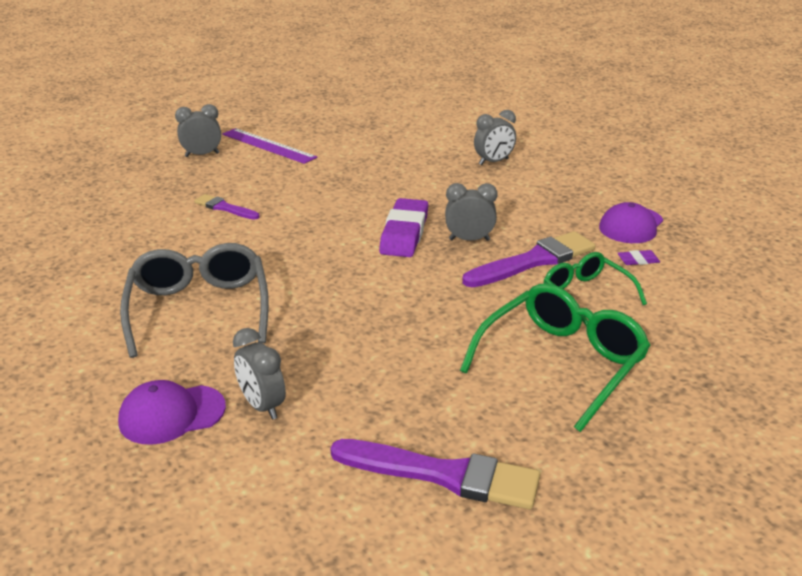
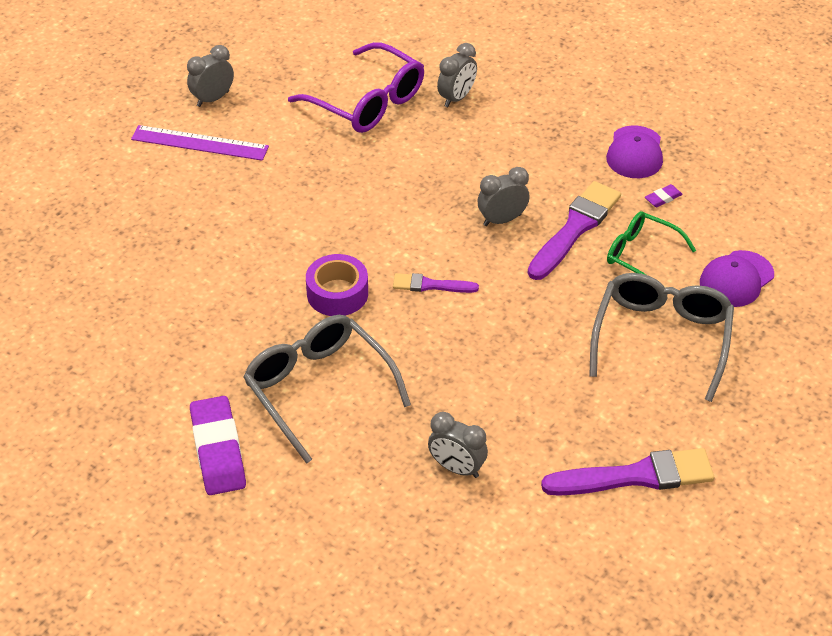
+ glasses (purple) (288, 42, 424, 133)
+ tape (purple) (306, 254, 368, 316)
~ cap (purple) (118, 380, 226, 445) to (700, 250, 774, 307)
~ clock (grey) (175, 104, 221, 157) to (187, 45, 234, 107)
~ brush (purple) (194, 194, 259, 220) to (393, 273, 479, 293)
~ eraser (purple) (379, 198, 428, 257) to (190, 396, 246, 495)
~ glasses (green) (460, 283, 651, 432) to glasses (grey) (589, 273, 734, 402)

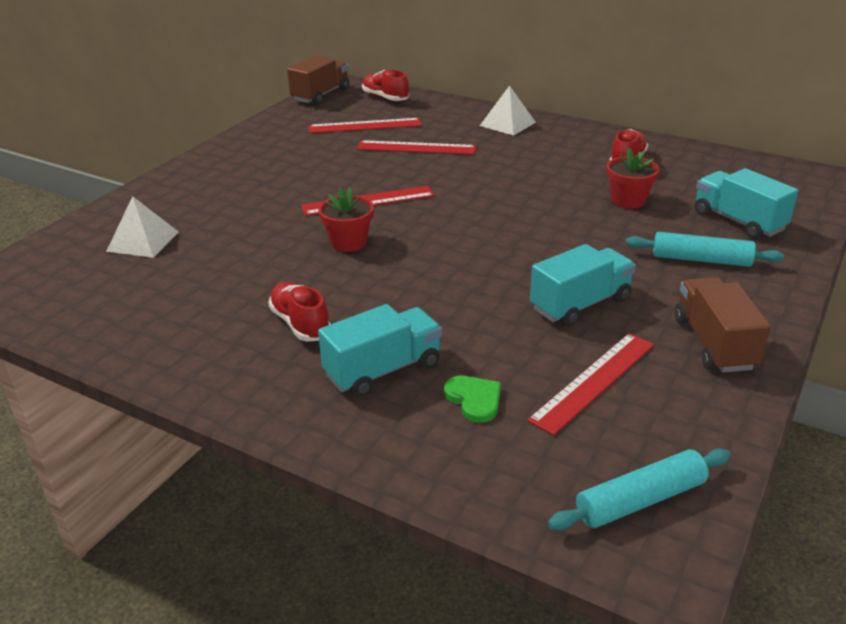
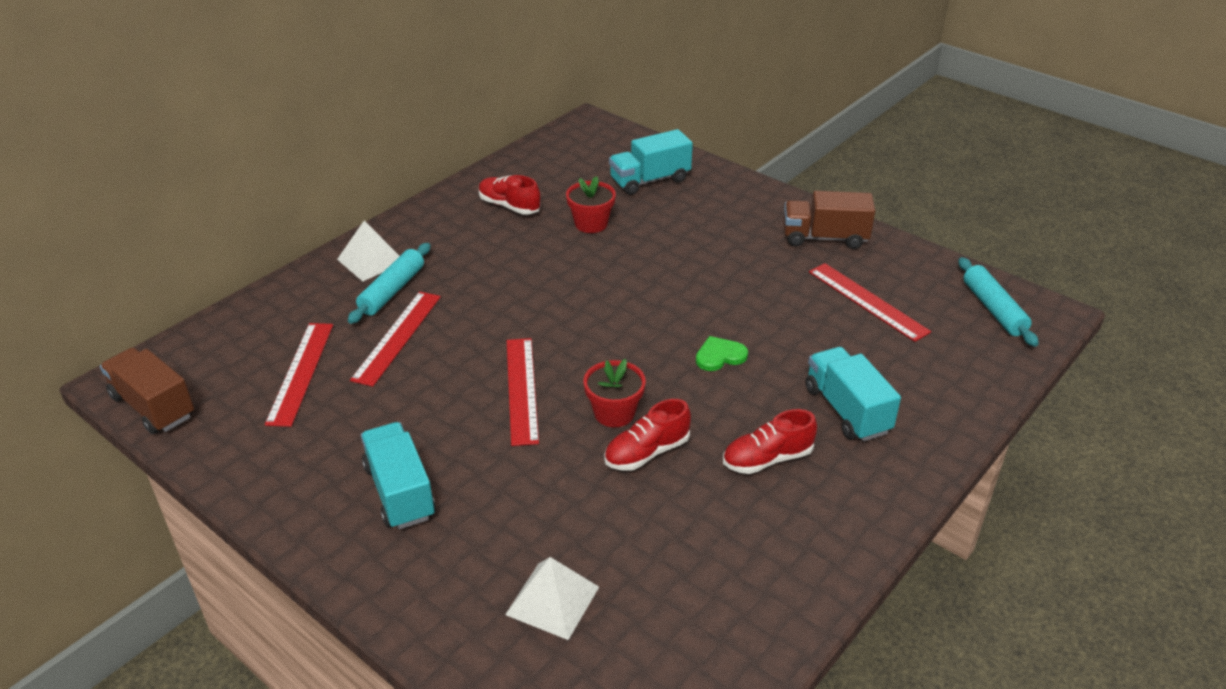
~ shoe (red) (362, 70, 409, 101) to (604, 399, 691, 471)
~ heart (green) (444, 376, 501, 422) to (696, 336, 748, 371)
~ truck (turquoise) (530, 244, 636, 327) to (361, 422, 436, 529)
~ rolling pin (turquoise) (626, 232, 784, 267) to (348, 243, 431, 324)

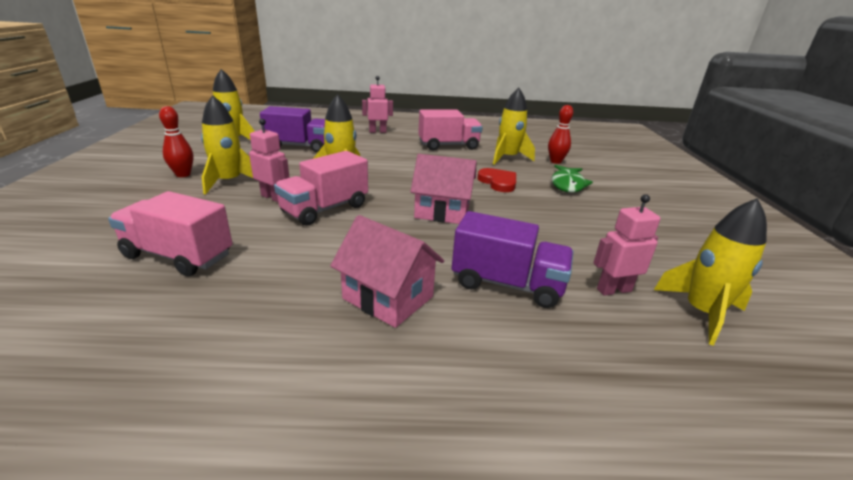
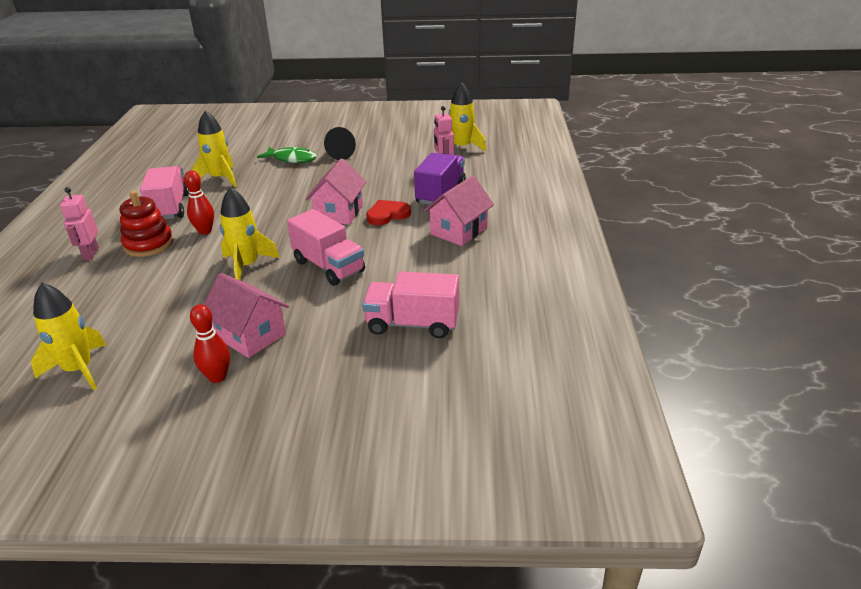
- robot (pink) (249, 119, 289, 202)
- truck (purple) (260, 106, 325, 153)
+ stacking toy (red) (120, 191, 173, 257)
+ cone (black) (324, 127, 356, 160)
~ heart (red) (477, 168, 516, 192) to (366, 200, 411, 225)
~ bowling pin (red) (548, 105, 573, 164) to (184, 170, 214, 235)
~ rocket (yellow) (201, 95, 253, 195) to house (pink) (204, 273, 289, 358)
~ truck (pink) (108, 191, 232, 276) = (362, 271, 459, 338) 75 degrees clockwise

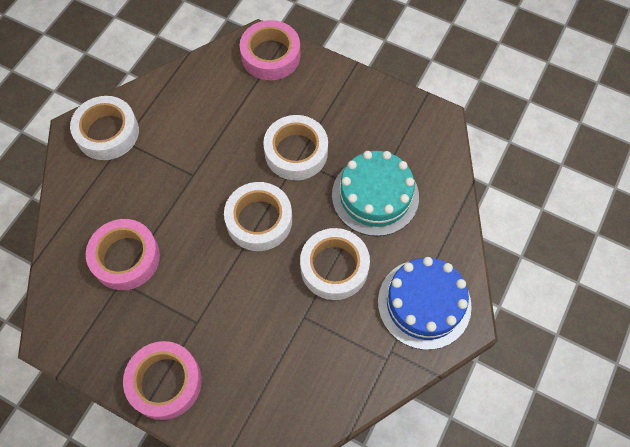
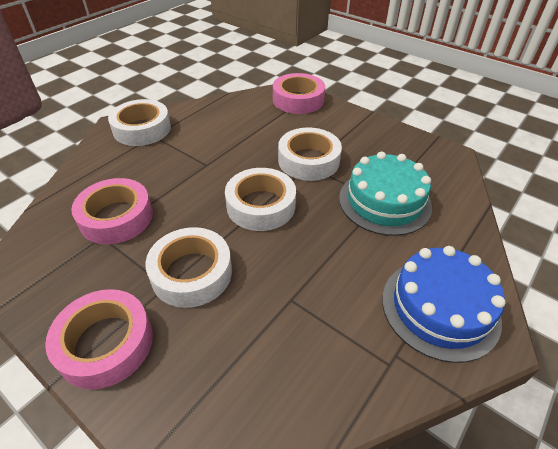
~ tape (white) (300, 228, 370, 300) to (145, 227, 232, 308)

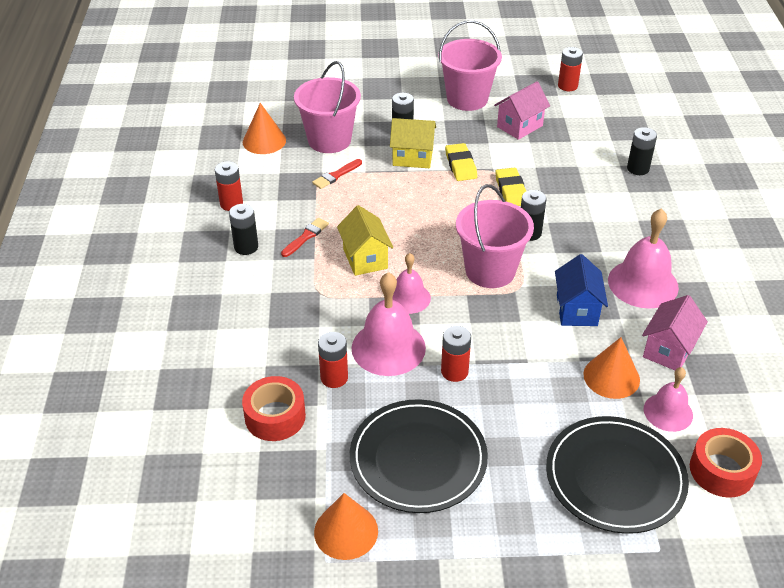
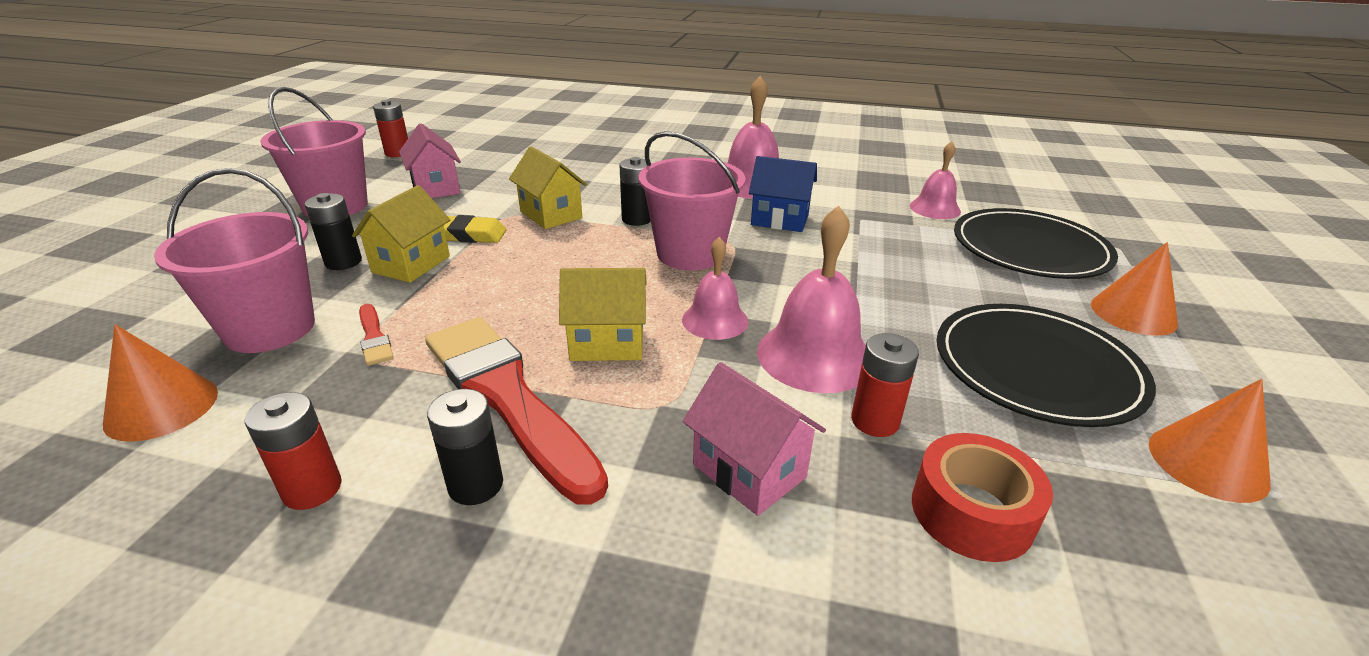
- battery (red) (441, 326, 471, 382)
- battery (black) (627, 127, 657, 175)
- tape (red) (690, 428, 762, 498)
~ cone (orange) (583, 337, 640, 399) to (1091, 242, 1178, 336)
~ house (pink) (642, 295, 708, 370) to (683, 362, 826, 516)
~ eraser (yellow) (495, 168, 526, 206) to house (yellow) (509, 146, 587, 229)
~ brush (red) (281, 218, 329, 257) = (425, 317, 608, 505) x2.44

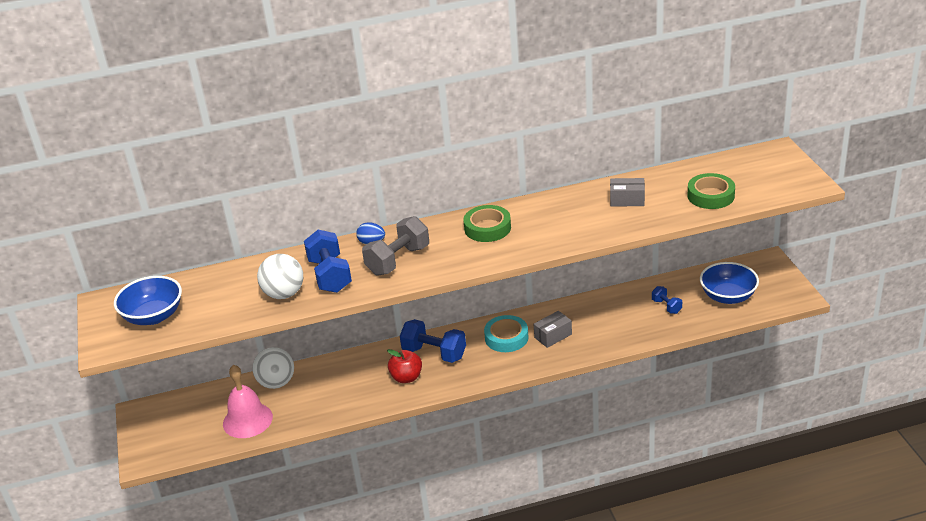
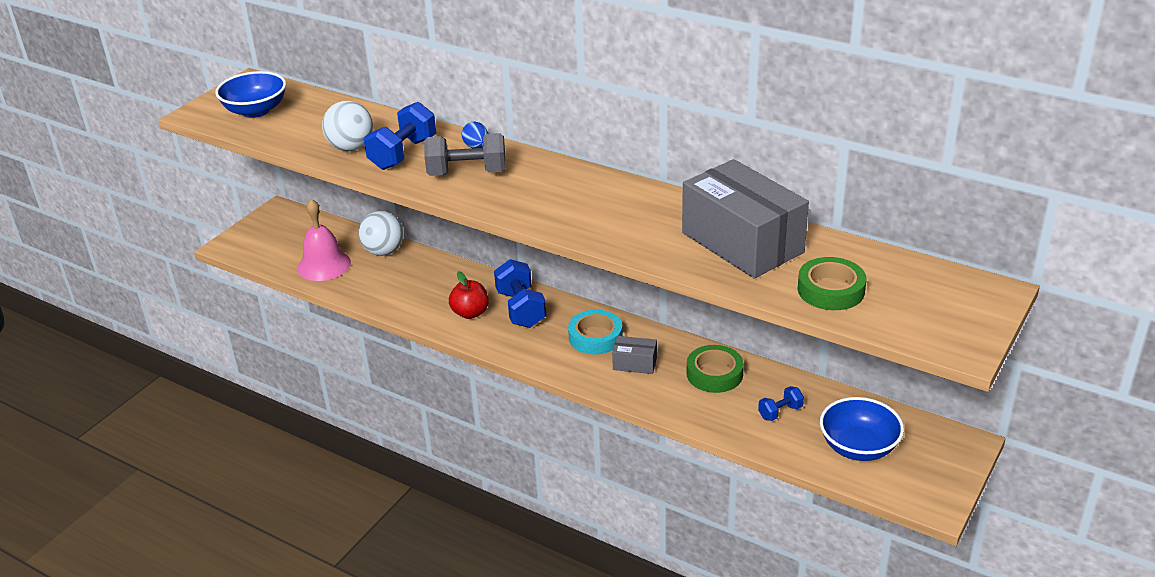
~ tape (green) (463, 205, 511, 242) to (687, 345, 744, 393)
~ dumbbell (blue) (652, 286, 682, 314) = (758, 386, 804, 421) 45 degrees clockwise
~ box (grey) (610, 178, 645, 207) = (682, 159, 809, 279) x2.31

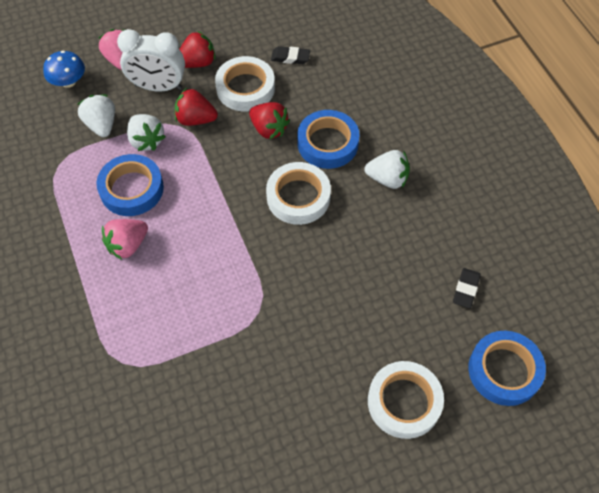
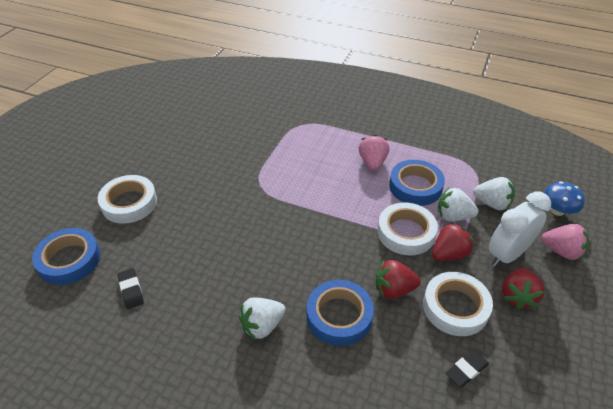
~ tape (white) (266, 162, 331, 225) to (377, 203, 438, 255)

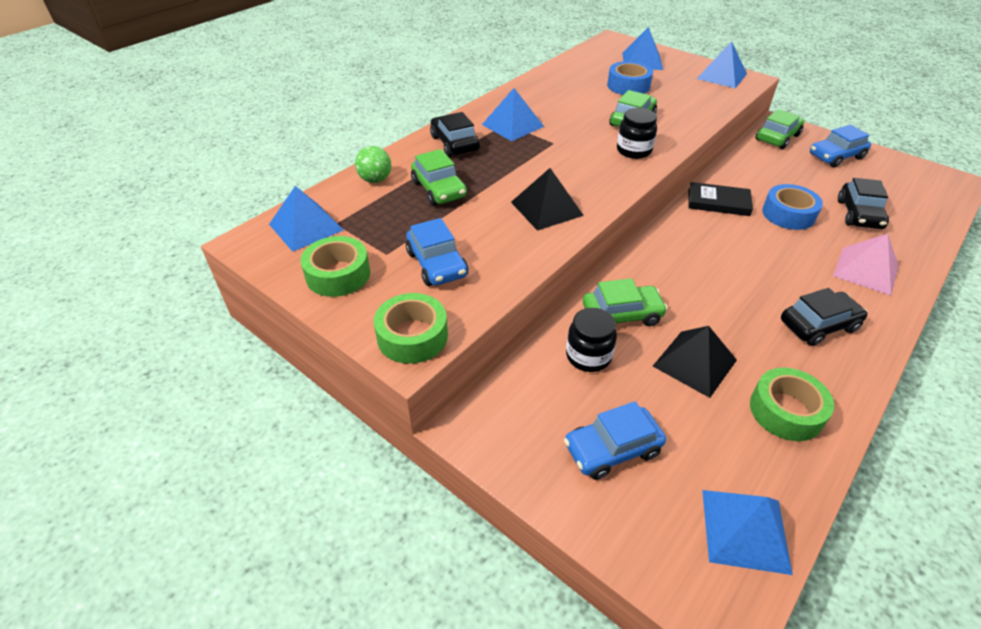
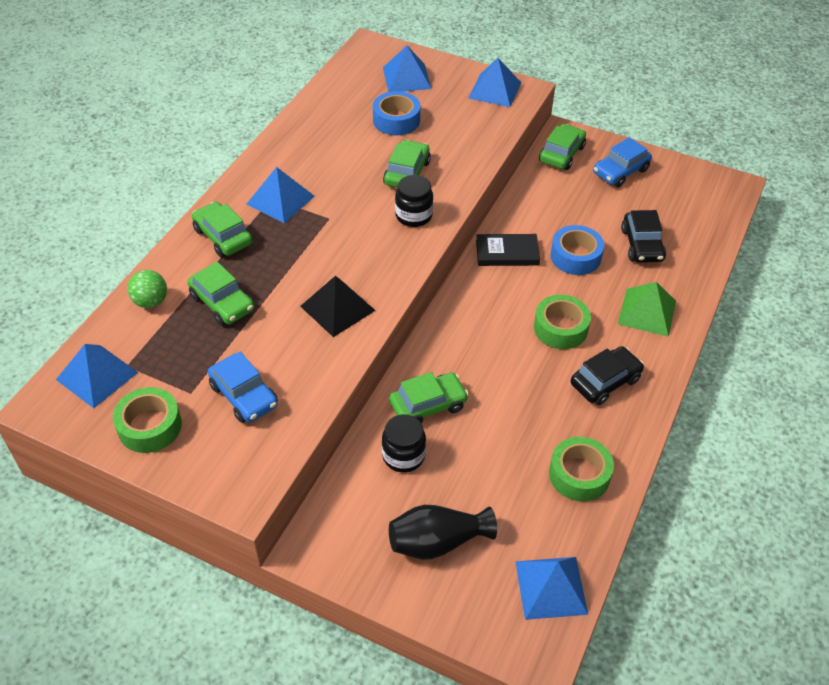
- pyramid (black) (653, 326, 737, 398)
~ tape (green) (374, 293, 448, 364) to (534, 295, 591, 349)
~ car (blue) (564, 401, 666, 480) to vase (black) (389, 505, 497, 559)
~ car (black) (430, 112, 480, 157) to car (green) (192, 202, 253, 257)
~ pyramid (pink) (833, 234, 899, 296) to pyramid (green) (618, 282, 676, 337)

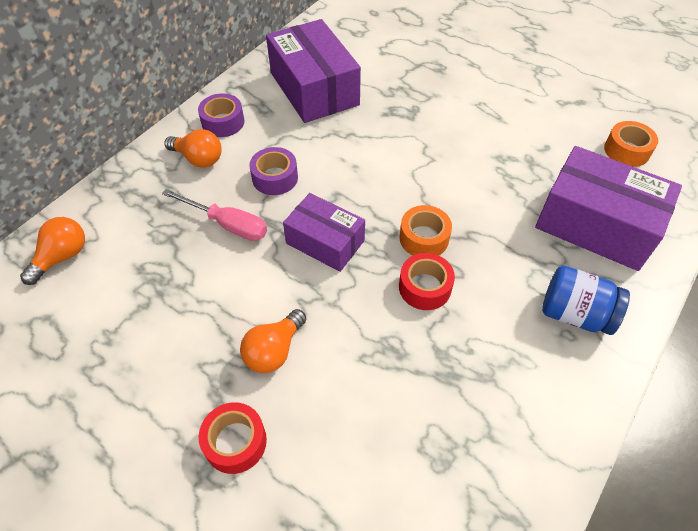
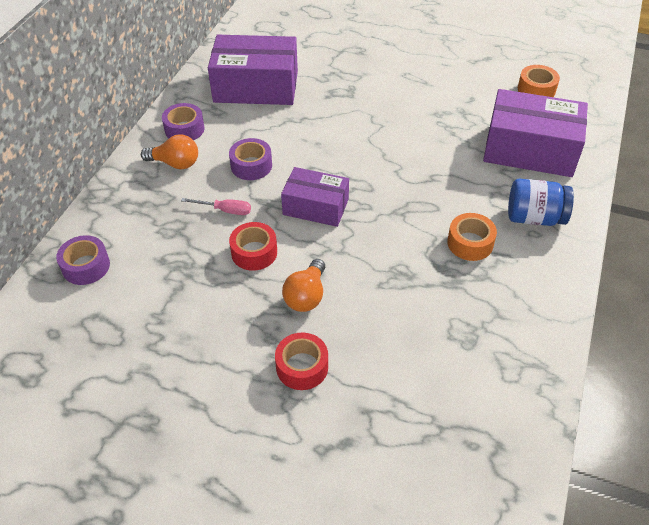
~ tape (orange) (399, 205, 452, 255) to (447, 213, 497, 261)
~ tape (red) (399, 253, 455, 310) to (229, 222, 277, 271)
~ light bulb (orange) (20, 217, 85, 285) to tape (purple) (56, 235, 110, 285)
~ box (purple) (266, 19, 361, 123) = (208, 35, 298, 105) 45 degrees counterclockwise
~ screwdriver (pink) (162, 189, 267, 241) = (181, 198, 251, 215) x0.66

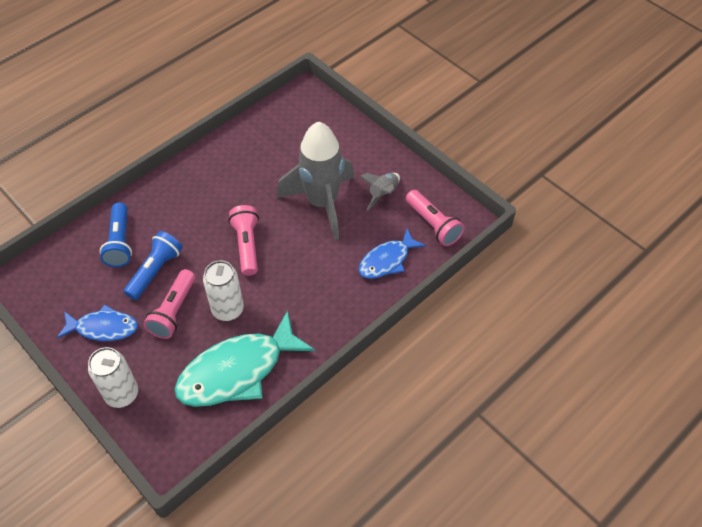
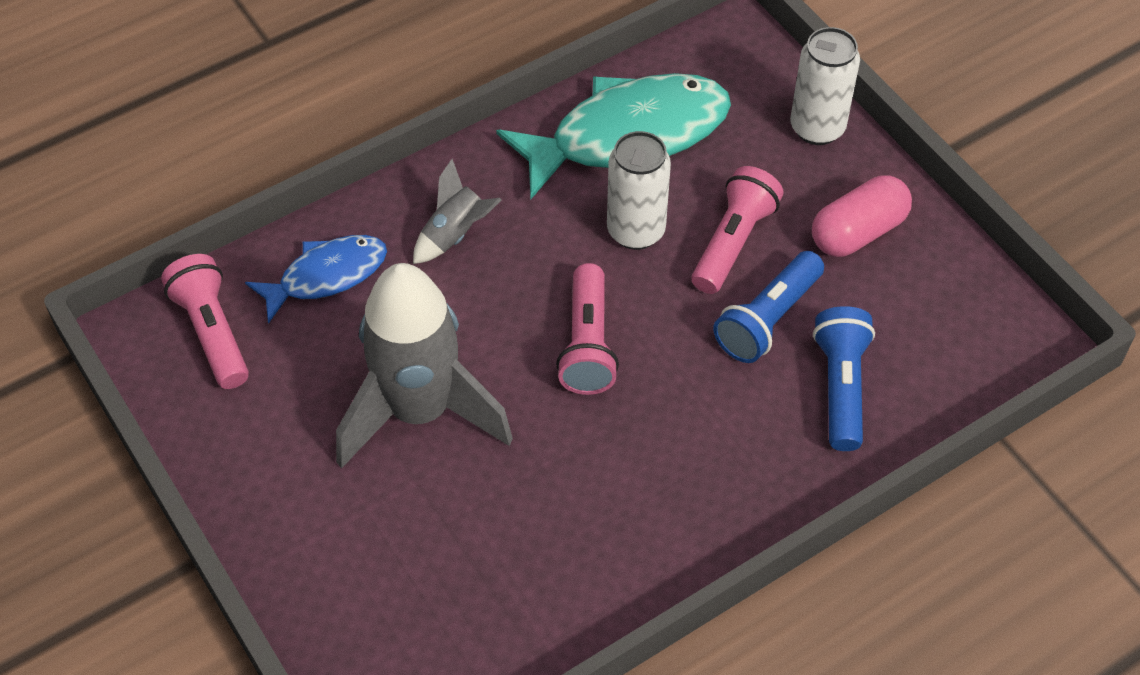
~ rocket (grey) (359, 173, 400, 210) to (413, 159, 501, 264)
~ fish (blue) (57, 304, 138, 341) to capsule (pink) (812, 176, 912, 257)

